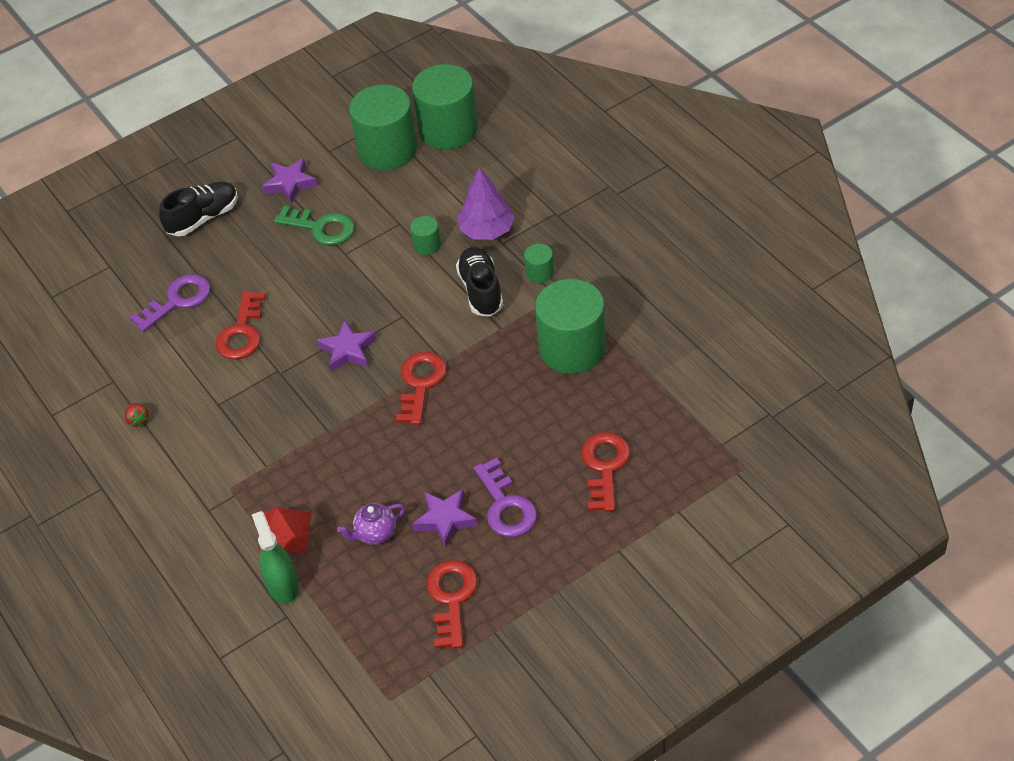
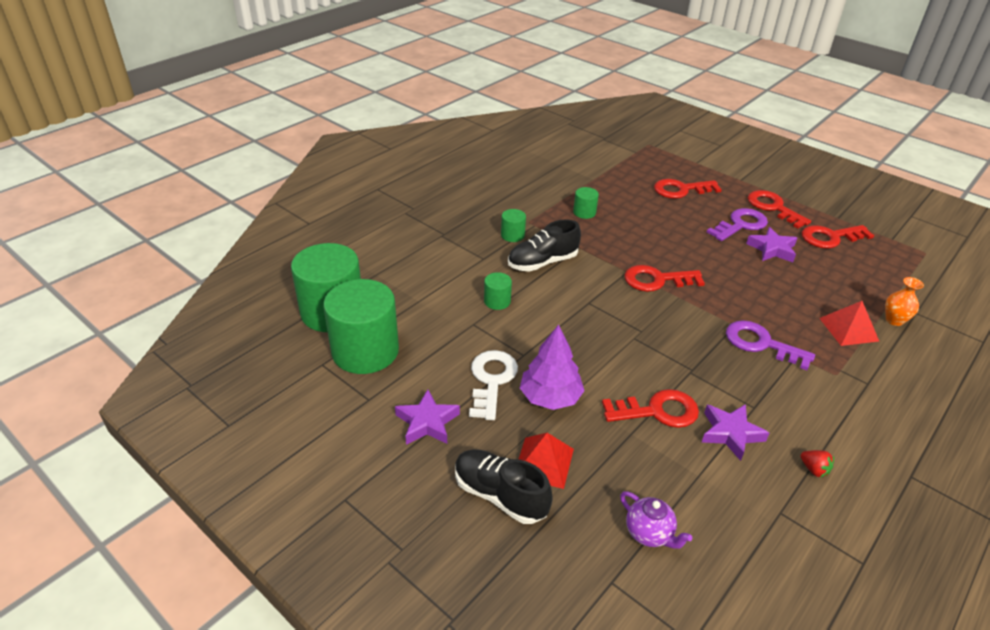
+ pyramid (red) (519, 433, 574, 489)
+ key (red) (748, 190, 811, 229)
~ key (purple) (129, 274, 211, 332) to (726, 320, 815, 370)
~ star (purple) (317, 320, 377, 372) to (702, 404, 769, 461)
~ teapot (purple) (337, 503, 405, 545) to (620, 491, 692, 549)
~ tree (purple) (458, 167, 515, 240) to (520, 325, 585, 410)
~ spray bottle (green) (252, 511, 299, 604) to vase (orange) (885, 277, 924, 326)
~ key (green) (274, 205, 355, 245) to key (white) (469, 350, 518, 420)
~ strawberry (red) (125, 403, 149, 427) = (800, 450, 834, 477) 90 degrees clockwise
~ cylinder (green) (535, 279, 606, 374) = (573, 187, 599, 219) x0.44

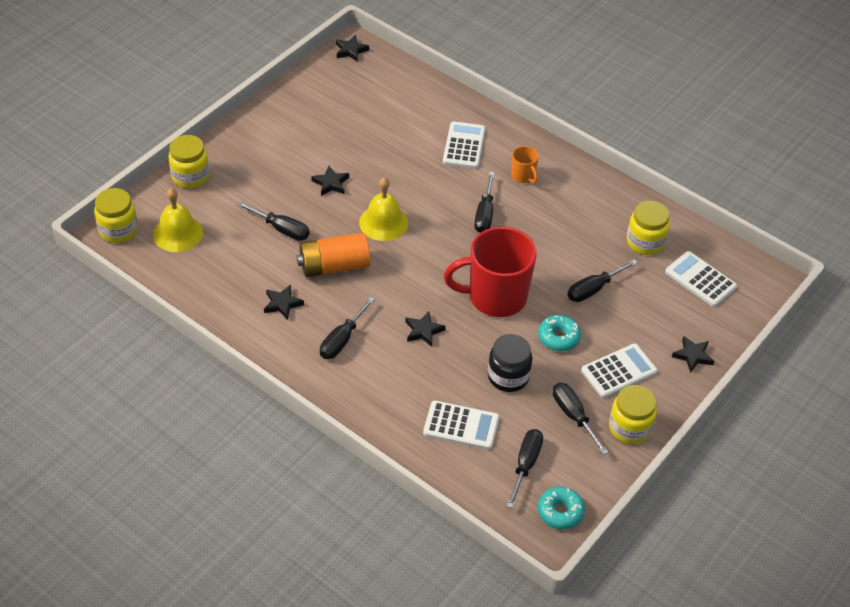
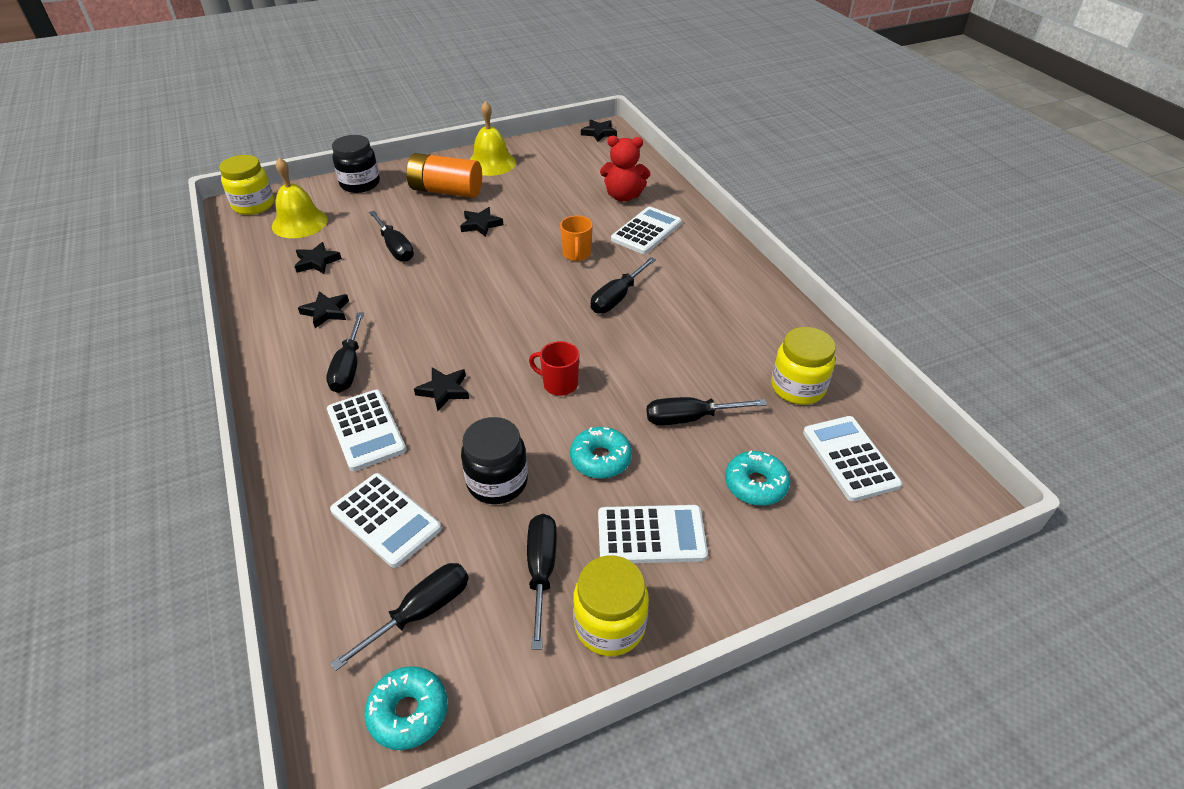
+ calculator (white) (327, 390, 406, 471)
+ teddy bear (red) (600, 136, 650, 202)
+ donut (turquoise) (725, 450, 790, 506)
~ battery (orange) (297, 233, 370, 277) to (406, 153, 482, 198)
~ bell (yellow) (359, 177, 408, 241) to (470, 101, 516, 176)
~ mug (orange) (511, 146, 539, 183) to (560, 216, 593, 261)
~ star (black) (672, 336, 714, 373) to (295, 242, 342, 274)
~ jar (yellow) (168, 135, 209, 188) to jar (black) (332, 135, 380, 193)
~ screwdriver (black) (320, 297, 375, 359) = (326, 313, 364, 393) 60 degrees counterclockwise
~ mug (red) (444, 227, 537, 317) = (529, 341, 579, 396) x0.44

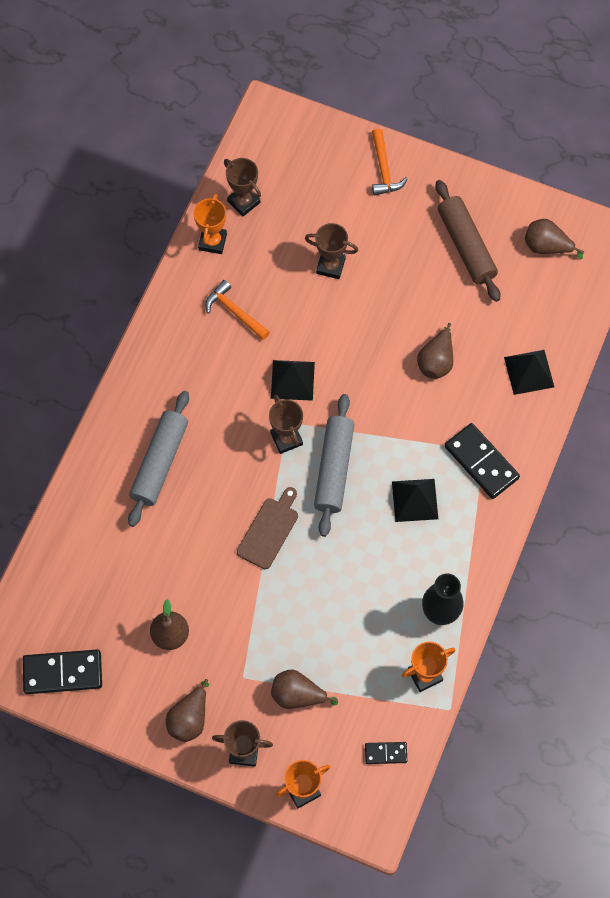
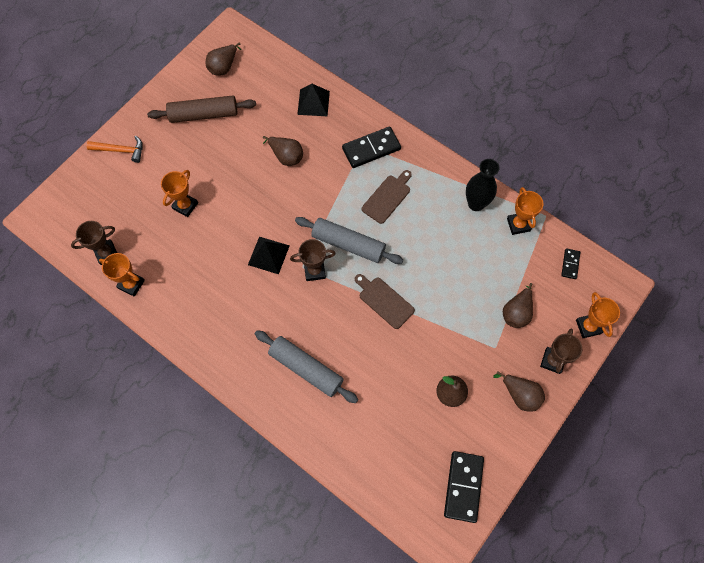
- hammer (orange) (205, 280, 270, 340)
~ pyramid (black) (392, 479, 438, 522) to cutting board (brown) (362, 170, 412, 224)
~ trophy (brown) (305, 223, 358, 279) to trophy (orange) (161, 170, 198, 217)

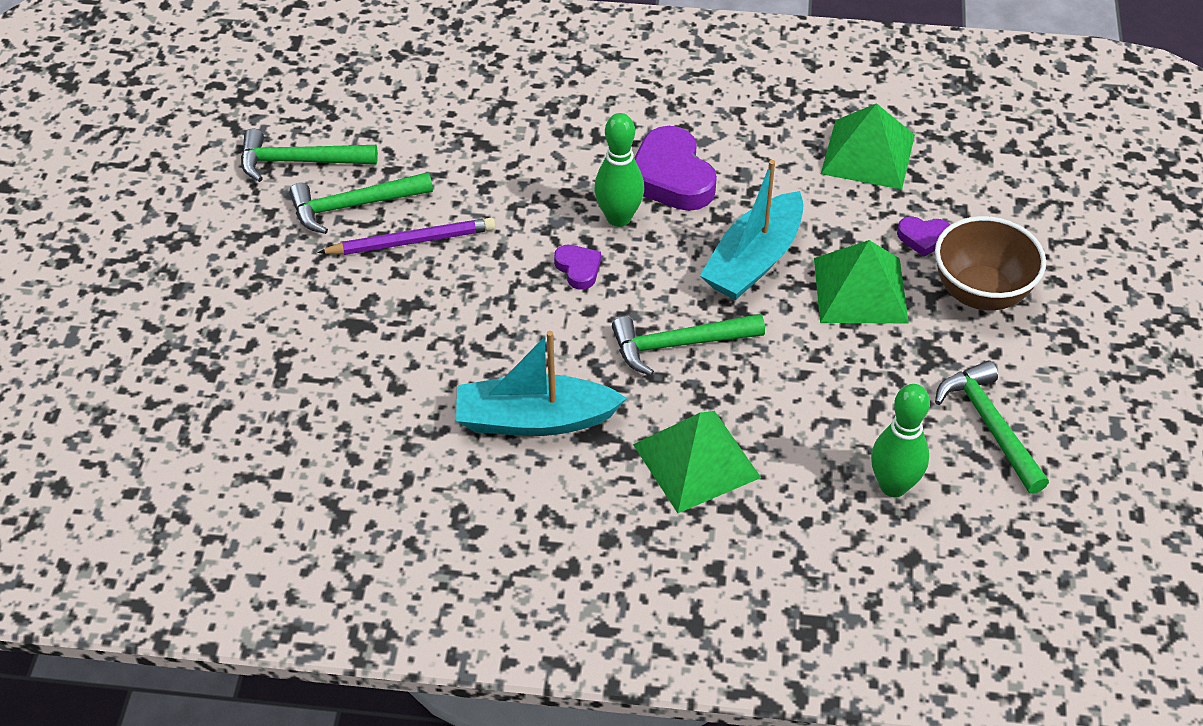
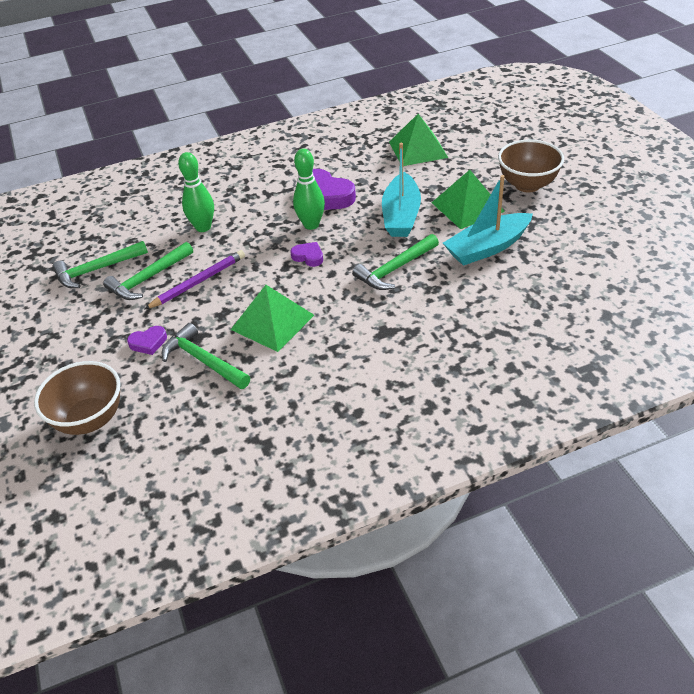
+ bowl (brown) (34, 361, 121, 435)
~ boat (turquoise) (456, 331, 627, 436) to (443, 175, 533, 266)
~ pyramid (green) (633, 411, 761, 513) to (231, 285, 314, 352)
~ bowling pin (green) (871, 384, 930, 497) to (178, 152, 214, 232)
~ heart (purple) (897, 216, 950, 257) to (127, 326, 167, 355)
~ hammer (green) (935, 360, 1049, 494) to (162, 323, 250, 389)

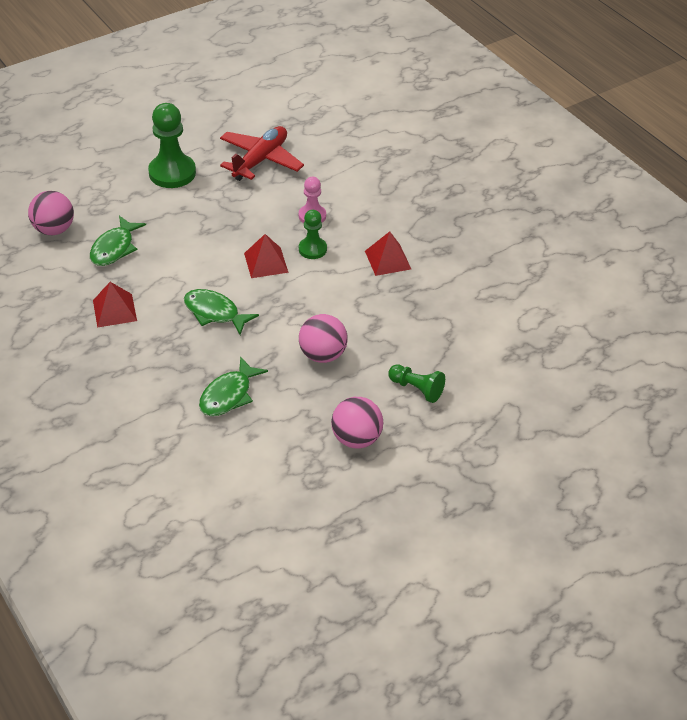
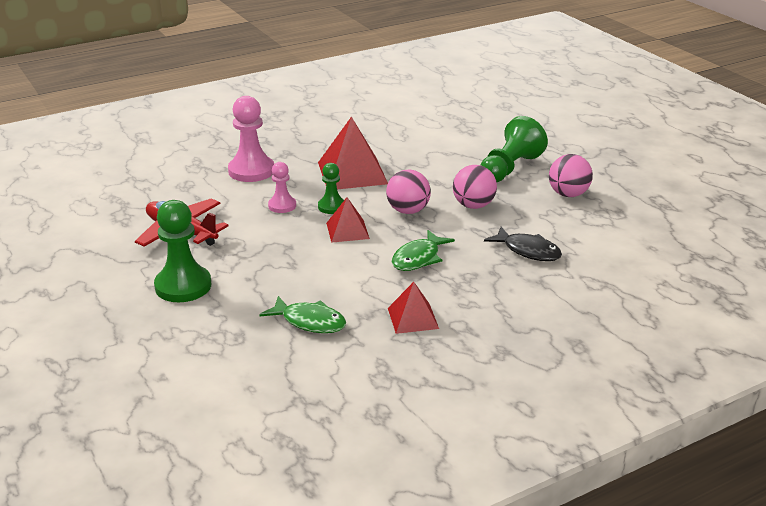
+ pawn (pink) (228, 96, 274, 182)
~ ball (pink) (28, 191, 74, 235) to (386, 170, 431, 214)
~ fish (green) (199, 356, 268, 416) to fish (black) (484, 227, 562, 261)
~ pyramid (red) (365, 231, 411, 276) = (318, 116, 388, 189) x1.75
~ pawn (green) (388, 364, 445, 403) = (481, 116, 548, 182) x1.75

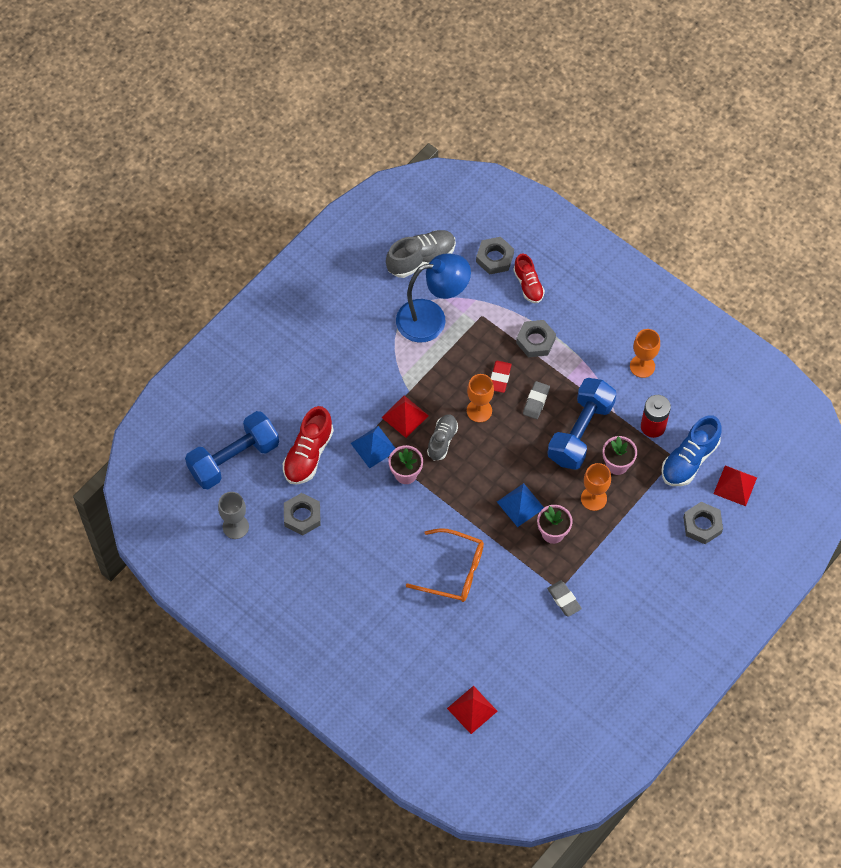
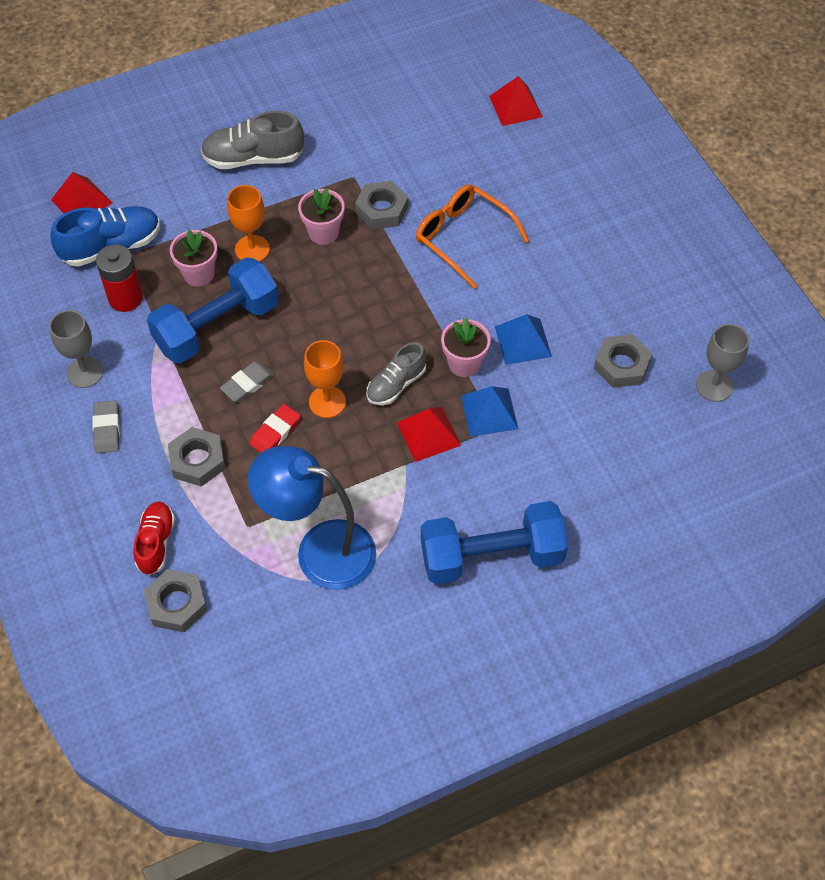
- shoe (red) (283, 406, 334, 484)
~ dumbbell (blue) (185, 411, 279, 489) to (421, 501, 568, 584)
~ shoe (grey) (386, 230, 456, 278) to (201, 111, 304, 169)
~ pyramid (blue) (497, 483, 544, 527) to (495, 314, 552, 365)
~ eraser (grey) (547, 581, 582, 617) to (92, 401, 120, 453)
~ nut (grey) (683, 502, 723, 544) to (355, 181, 408, 230)
~ goblet (orange) (630, 329, 660, 378) to goblet (grey) (49, 310, 104, 388)

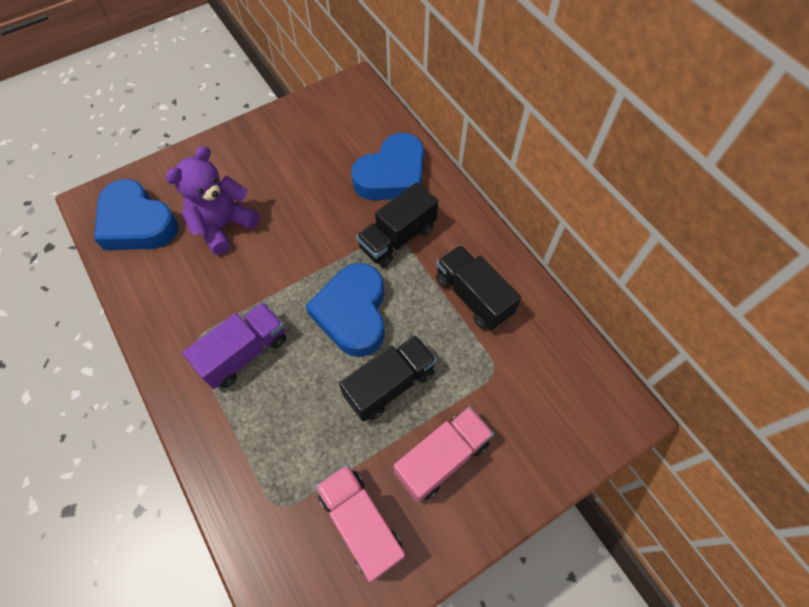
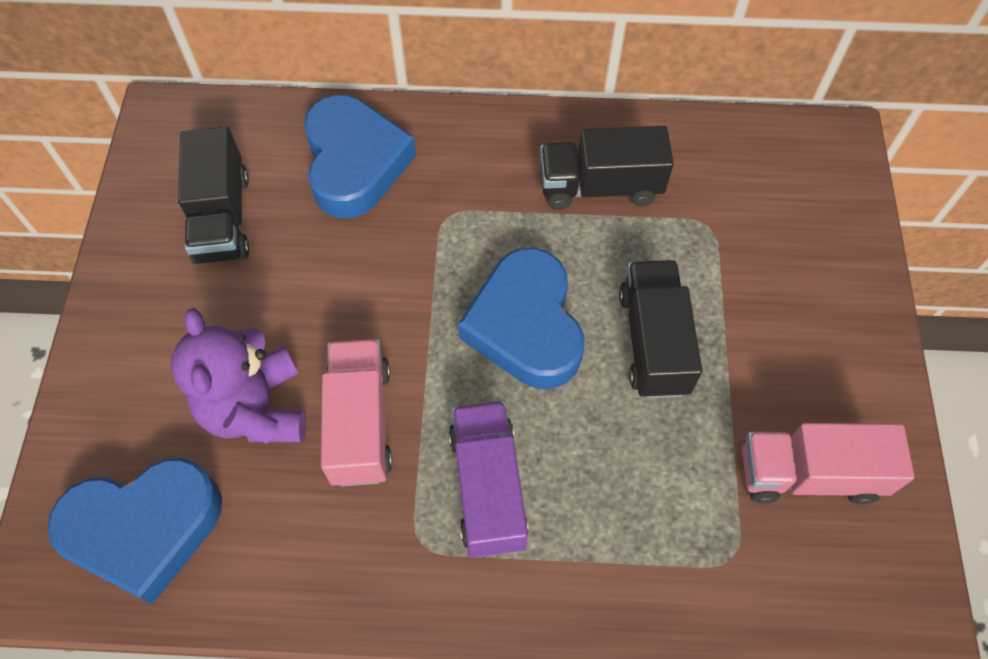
~ truck (black) (356, 182, 438, 267) to (178, 127, 250, 264)
~ truck (pink) (393, 406, 494, 503) to (321, 339, 392, 486)
~ heart (blue) (305, 263, 385, 357) = (458, 248, 584, 389) 45 degrees clockwise

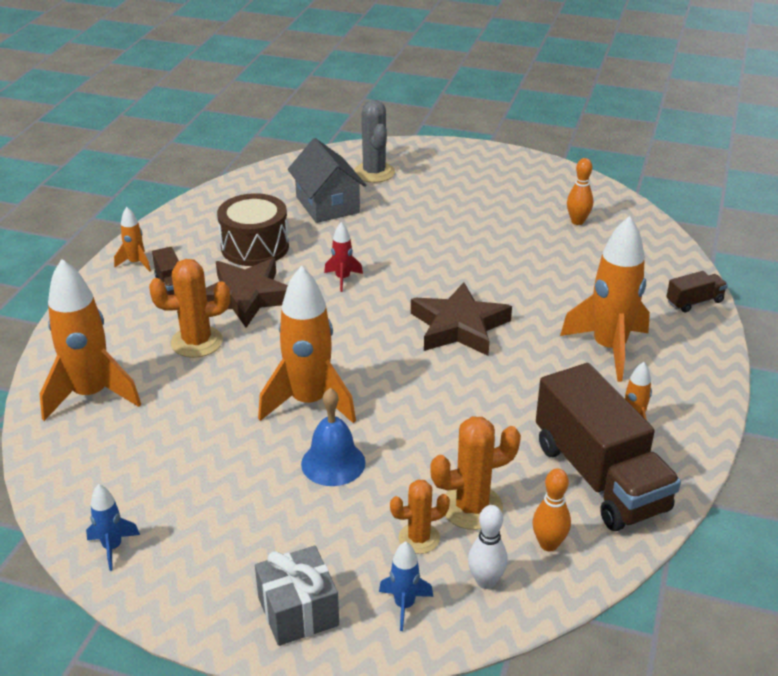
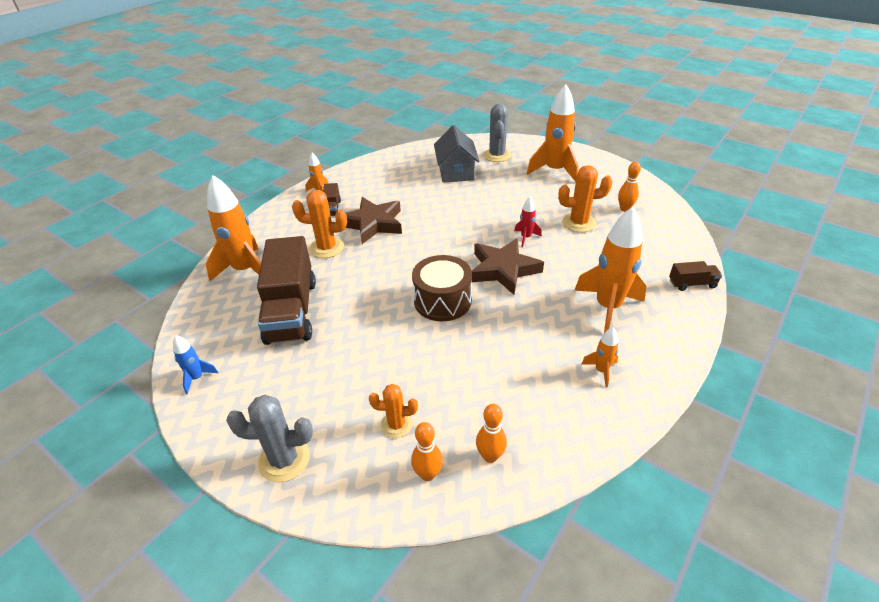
- bell (blue) (301, 388, 366, 486)
- rocket (blue) (379, 541, 433, 631)
~ drum (brown) (217, 193, 289, 266) to (412, 255, 472, 321)
~ rocket (orange) (258, 266, 356, 423) to (527, 84, 579, 182)
~ rocket (red) (324, 222, 363, 292) to (514, 197, 542, 247)
~ cactus (orange) (430, 416, 521, 530) to (558, 165, 613, 232)
~ truck (brown) (536, 363, 681, 531) to (257, 236, 316, 345)
~ gift (grey) (255, 546, 339, 646) to cactus (grey) (226, 395, 313, 483)
~ bowling pin (white) (468, 505, 508, 589) to bowling pin (orange) (411, 422, 443, 481)

